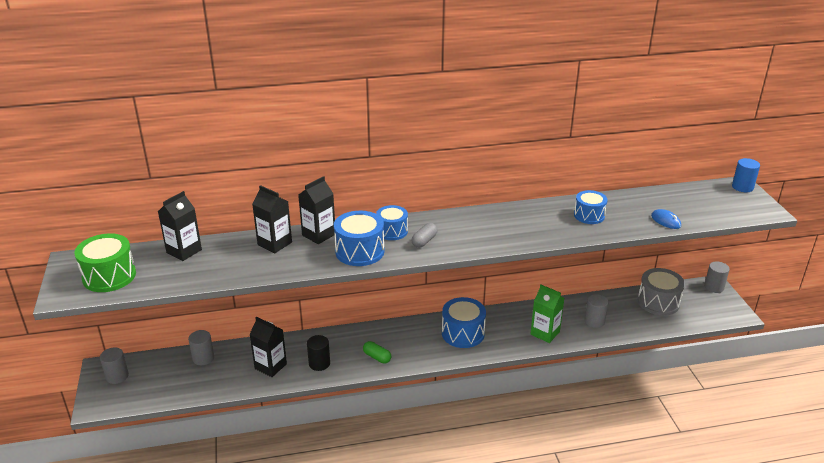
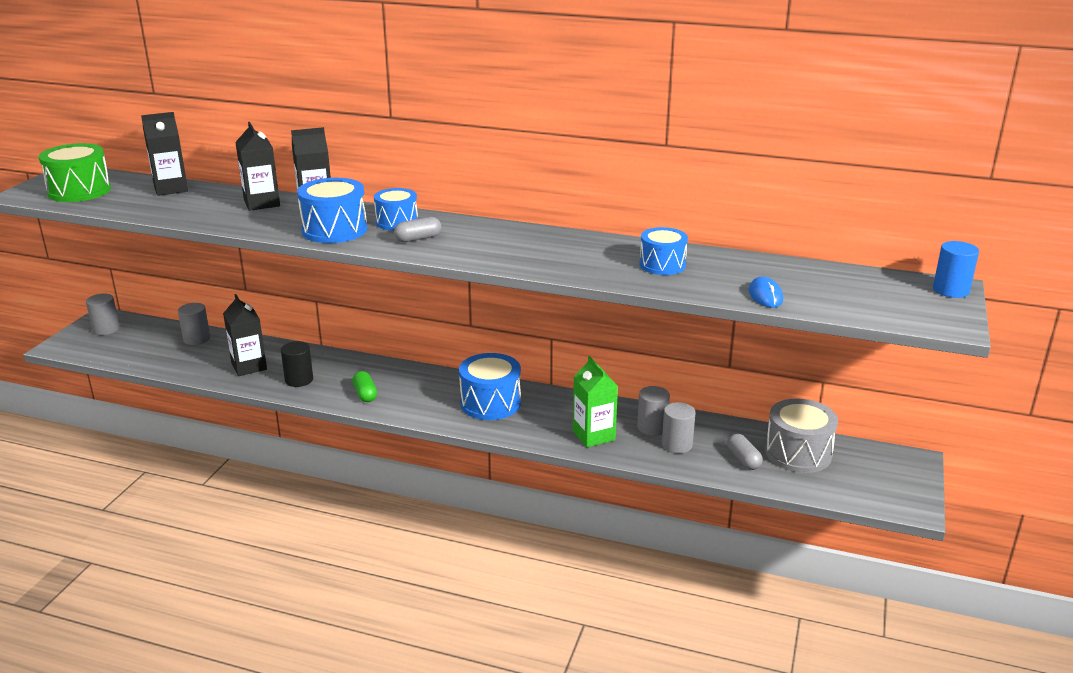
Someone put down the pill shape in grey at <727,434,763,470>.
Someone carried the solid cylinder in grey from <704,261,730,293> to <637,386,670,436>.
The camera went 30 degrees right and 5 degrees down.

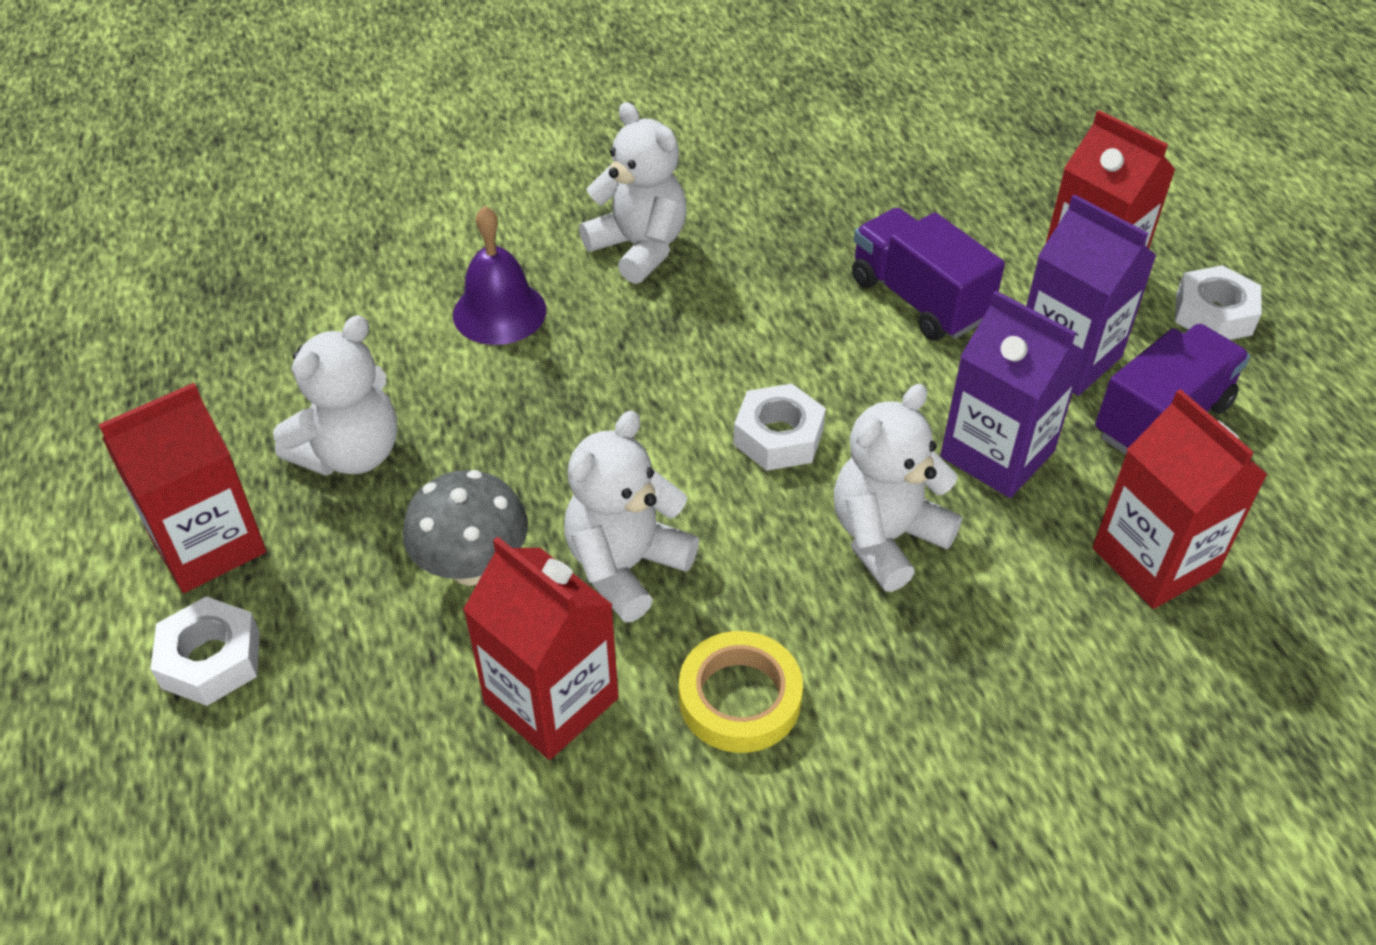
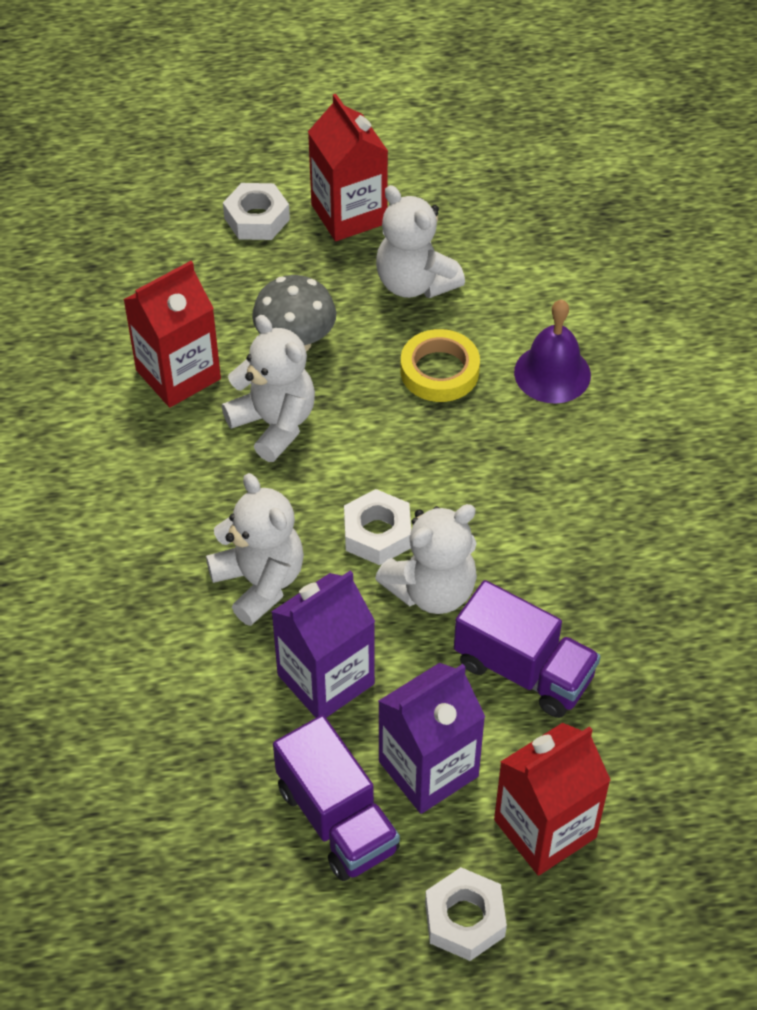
Someone took away the carton in scarlet at <1092,389,1268,609>.
Someone carried the teddy bear in white from <579,102,686,284> to <375,504,477,614>.
Someone carried the roll of tape in bright yellow from <679,631,803,753> to <400,329,480,402>.
Someone rotated the lorry in purple at <852,208,1005,341> by 60 degrees clockwise.
The camera went 100 degrees right and 5 degrees up.

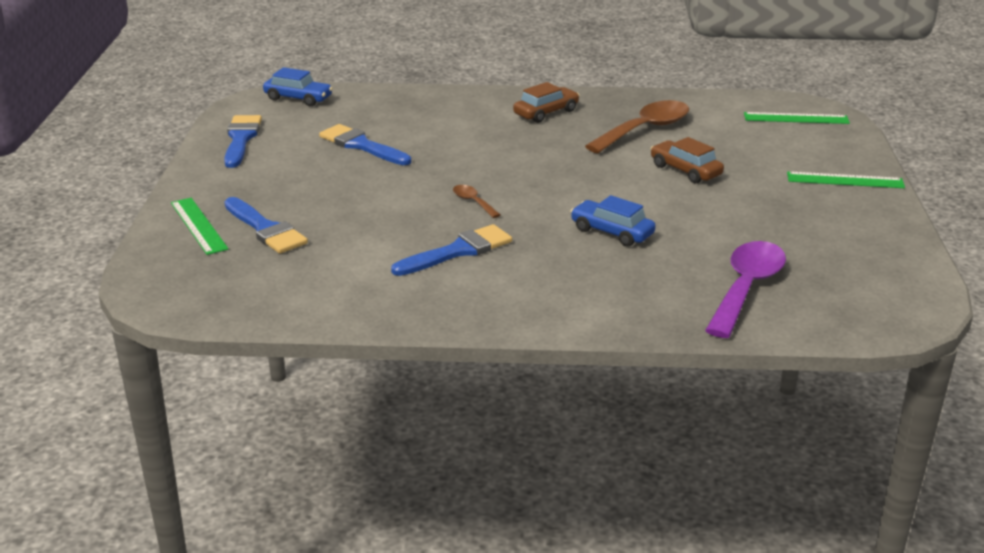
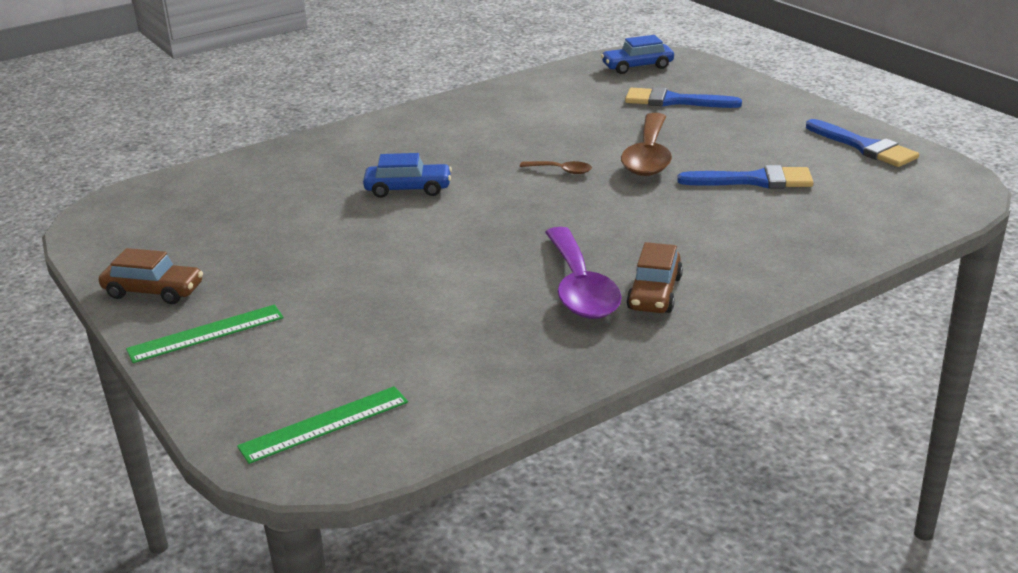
Someone took away the measuring stick in emerald at <171,198,229,255>.
Someone took away the brush in royal blue at <391,224,512,276>.
Someone carried the car in royal blue from <263,67,333,106> to <601,35,674,74>.
Someone carried the teaspoon in brown from <585,100,689,153> to <621,113,672,176>.
Someone carried the car in brown from <650,137,724,183> to <99,248,203,304>.
Someone carried the teaspoon in purple from <705,241,786,338> to <545,227,622,319>.
The camera went 145 degrees right and 0 degrees up.

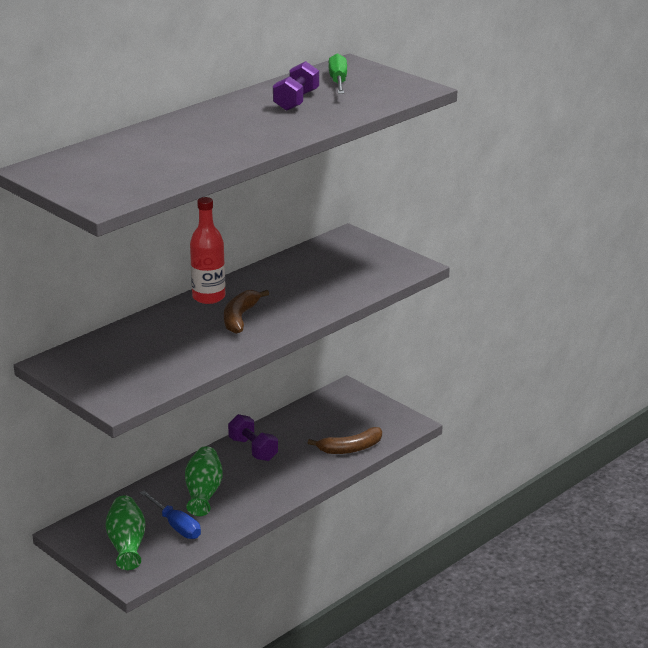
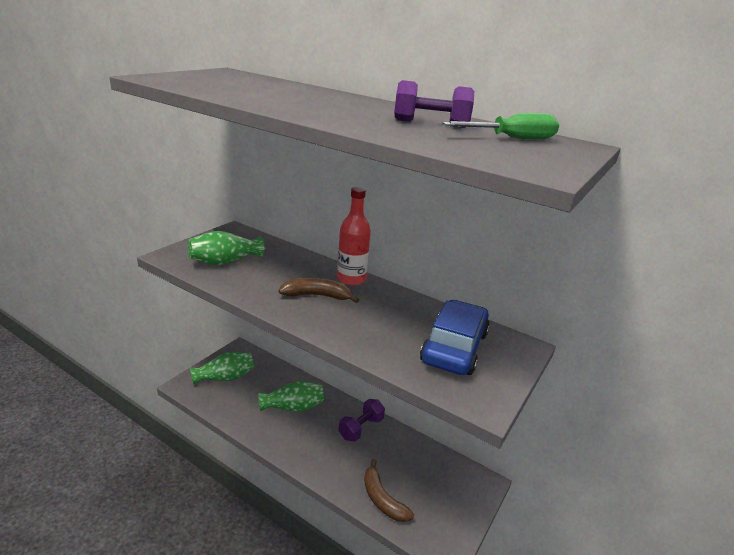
Someone took away the hand screwdriver in royal blue at <139,490,201,539>.
Someone put down the tall vase in emerald at <188,231,264,265>.
Someone put down the car in royal blue at <420,300,490,375>.
The camera went 75 degrees right and 0 degrees up.

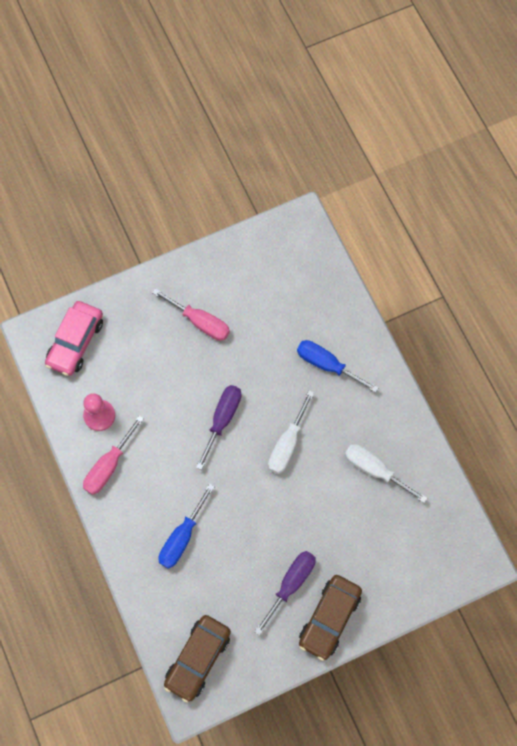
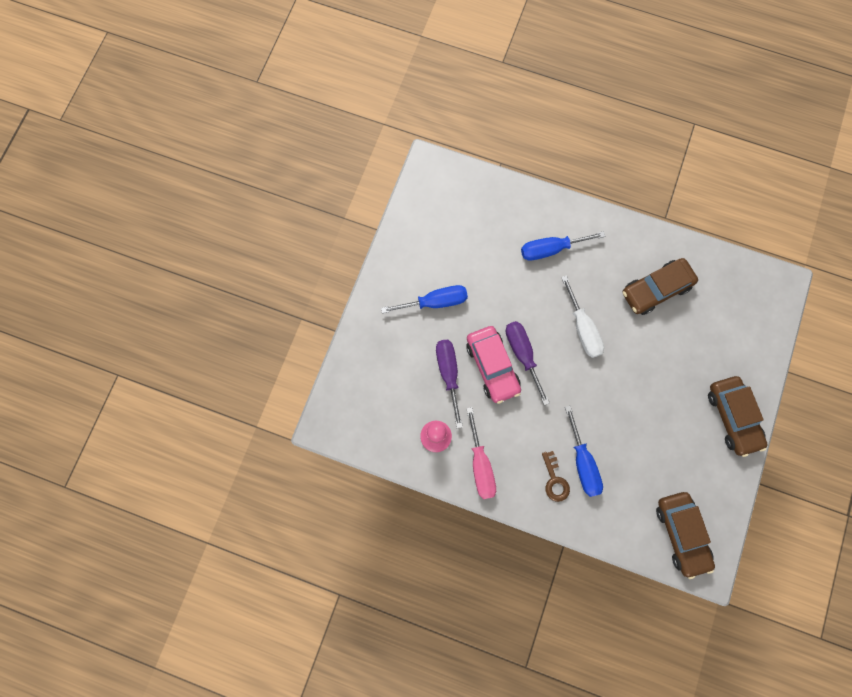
Someone put down the door key in brown at <542,451,570,502>.
Someone carried the car in pink from <45,301,103,376> to <466,326,521,404>.
Someone carried the hand screwdriver in purple from <254,551,316,636> to <436,340,463,428>.
Someone swapped the hand screwdriver in white at <345,444,427,503> for the car in brown at <622,258,698,315>.
Someone repainted the hand screwdriver in pink at <152,288,230,341>, which became the hand screwdriver in royal blue at <381,285,468,313>.
The camera went 45 degrees left and 5 degrees up.

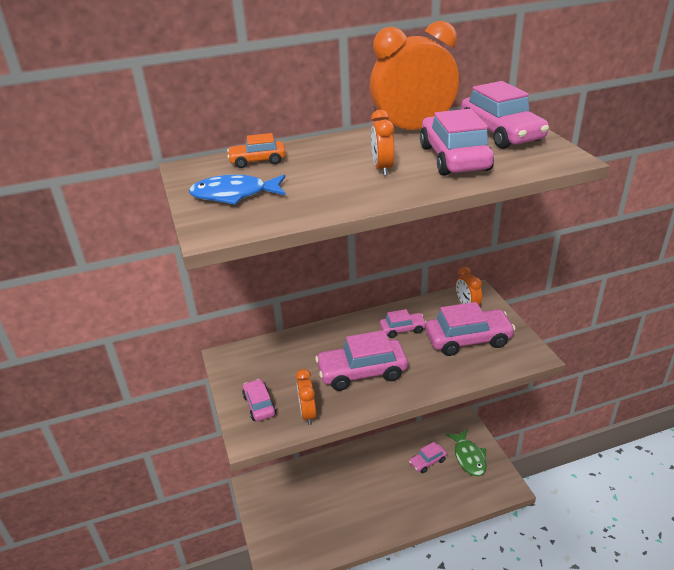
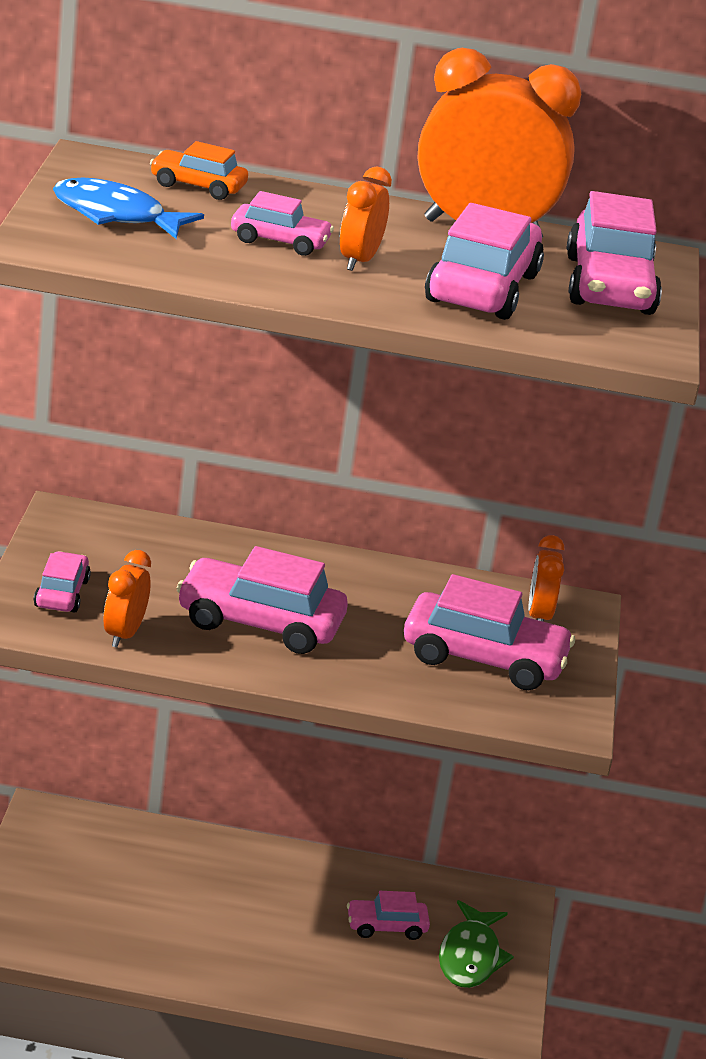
Someone carried the car in pink from <380,309,426,338> to <231,191,334,256>.
The camera went 20 degrees right and 5 degrees down.

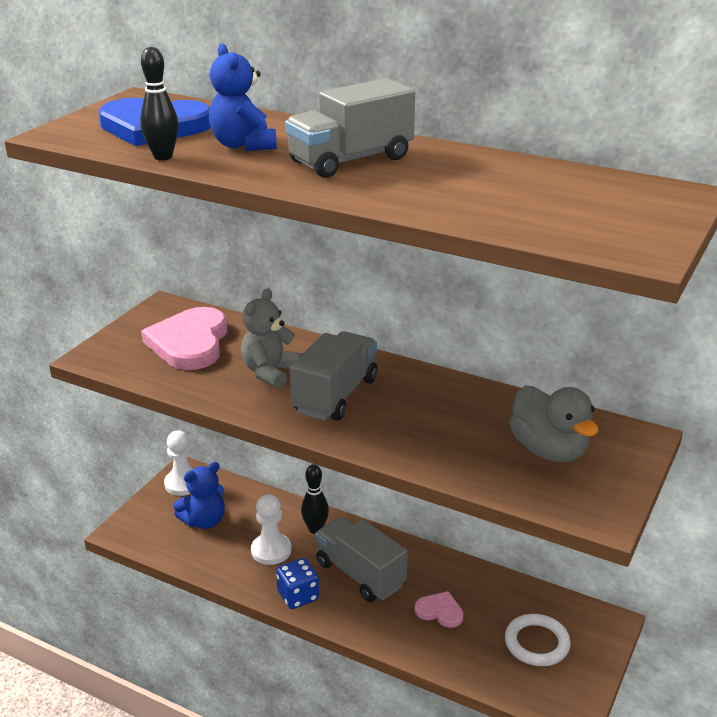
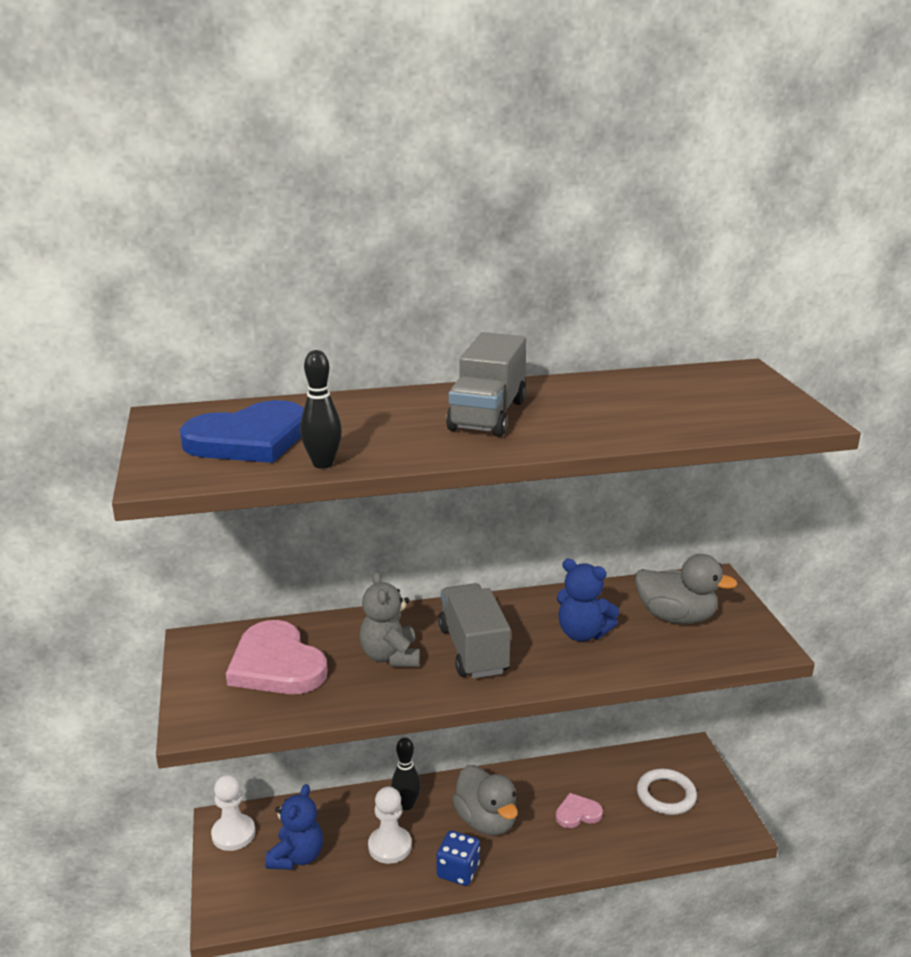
Someone carried the teddy bear in royal blue from <209,43,277,151> to <557,559,619,642>.
Someone swapped the lorry in grey at <315,517,408,602> for the rubber duck in grey at <452,765,518,836>.
The camera went 40 degrees left and 5 degrees down.

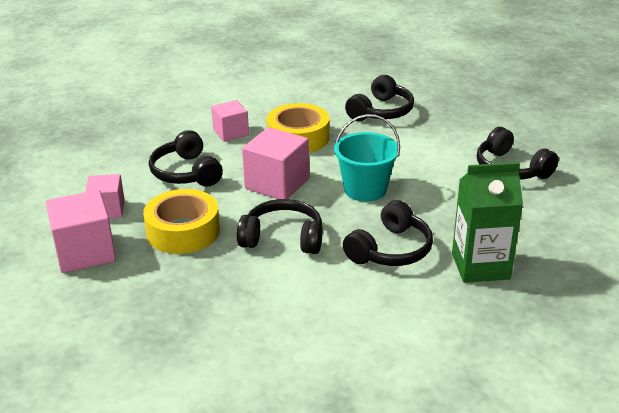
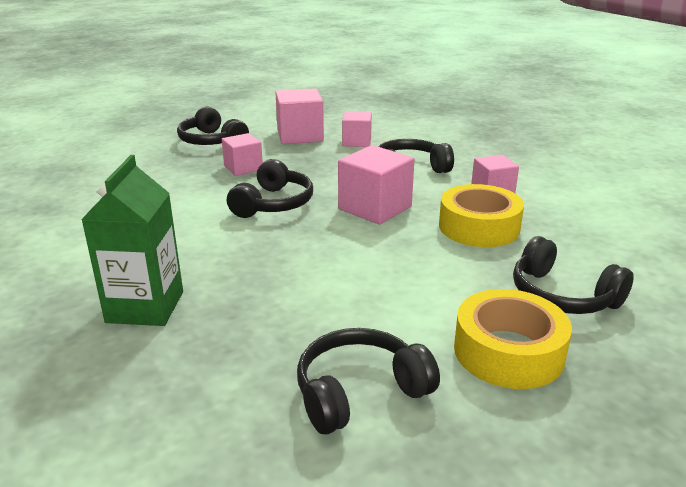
Someone took away the pail in aqua at <334,114,400,202>.
Someone put down the cube in pink at <222,133,263,176>.
Someone carried the roll of tape in bright yellow from <143,189,220,254> to <454,289,572,389>.
Someone carried the headset in jet-black from <343,200,433,266> to <177,106,249,145>.
The camera went 100 degrees right and 5 degrees down.

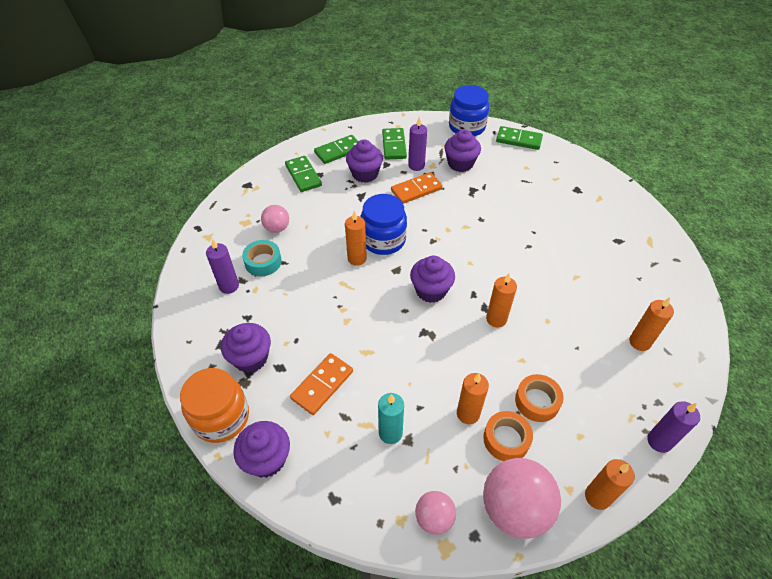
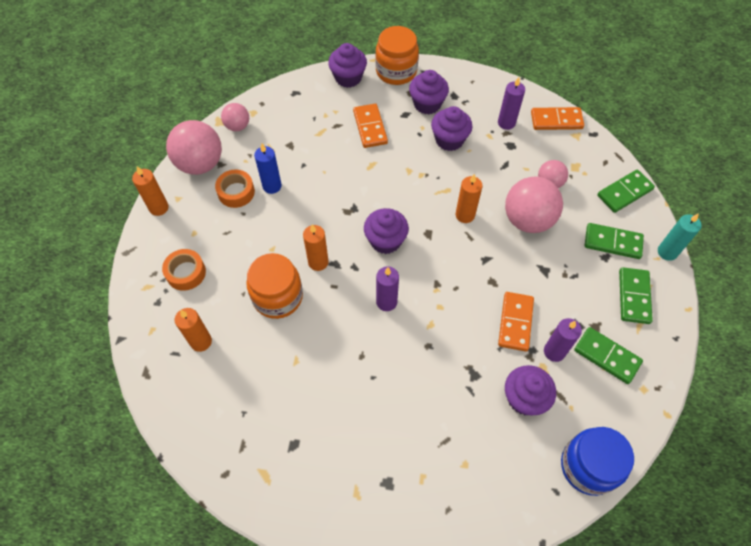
Someone took away the roll of tape in aqua at <242,240,282,276>.
Someone took away the jam jar in royal blue at <360,194,407,255>.
Someone put down the jam jar in orange at <246,253,303,319>.
Someone put down the sphere in pink at <505,176,563,233>.
Someone put down the domino tile in orange at <531,107,584,130>.
Someone carried the fairy cake in purple from <346,139,383,183> to <431,106,472,151>.
Someone carried the pillar candle in aqua from <378,393,404,444> to <658,213,702,261>.
Someone carried the domino tile in emerald from <496,126,543,150> to <597,170,655,213>.
Someone carried the roll of tape in orange from <515,374,564,422> to <162,249,206,291>.
Someone carried the pillar candle in purple from <647,401,700,453> to <376,266,399,311>.
Someone repainted the pillar candle in orange at <457,373,489,424>, which became the pillar candle in royal blue at <254,144,282,194>.
The camera went 130 degrees right and 10 degrees up.

